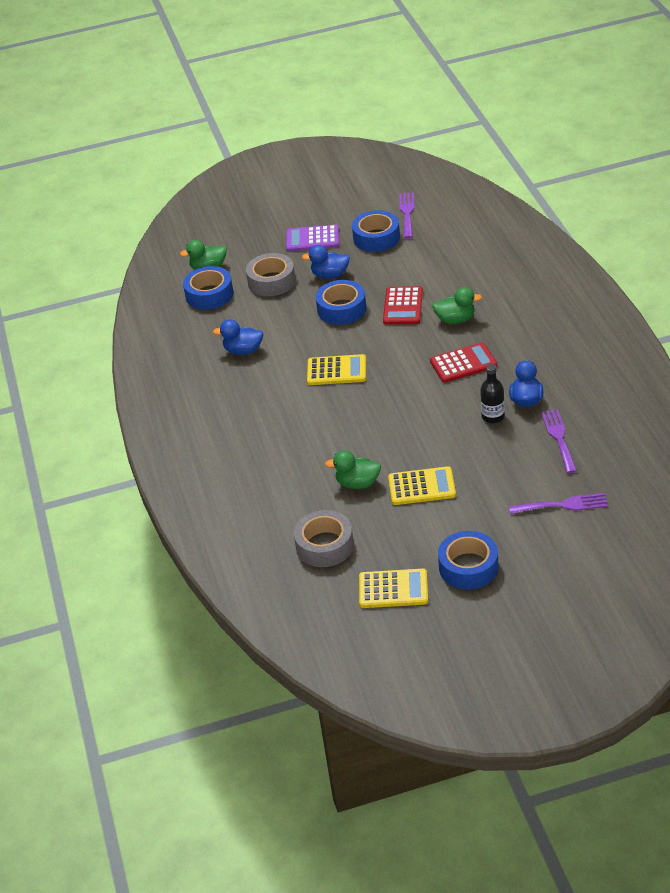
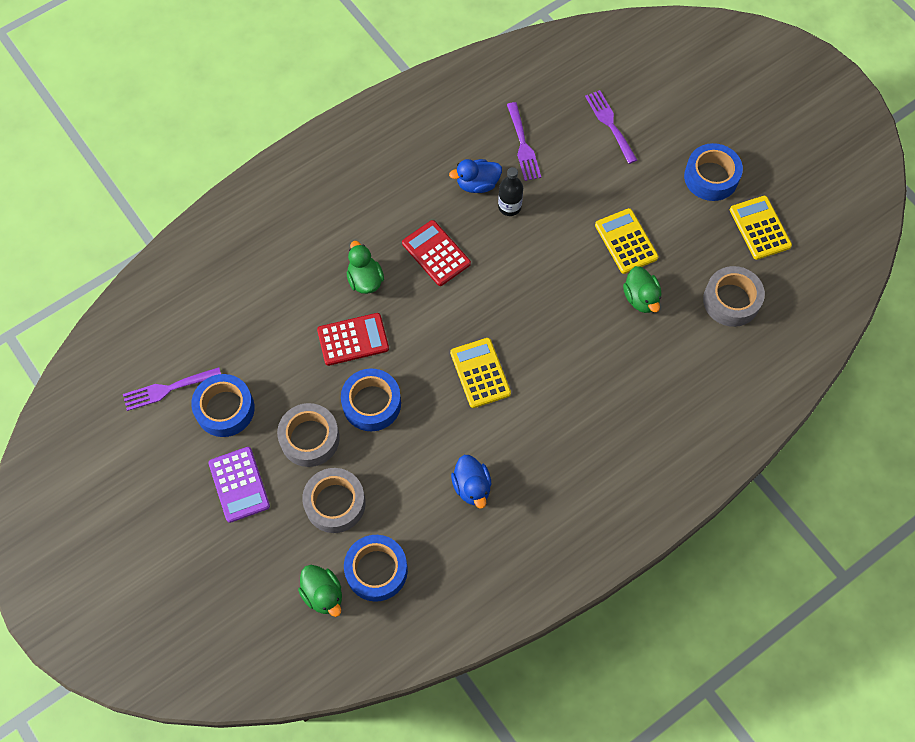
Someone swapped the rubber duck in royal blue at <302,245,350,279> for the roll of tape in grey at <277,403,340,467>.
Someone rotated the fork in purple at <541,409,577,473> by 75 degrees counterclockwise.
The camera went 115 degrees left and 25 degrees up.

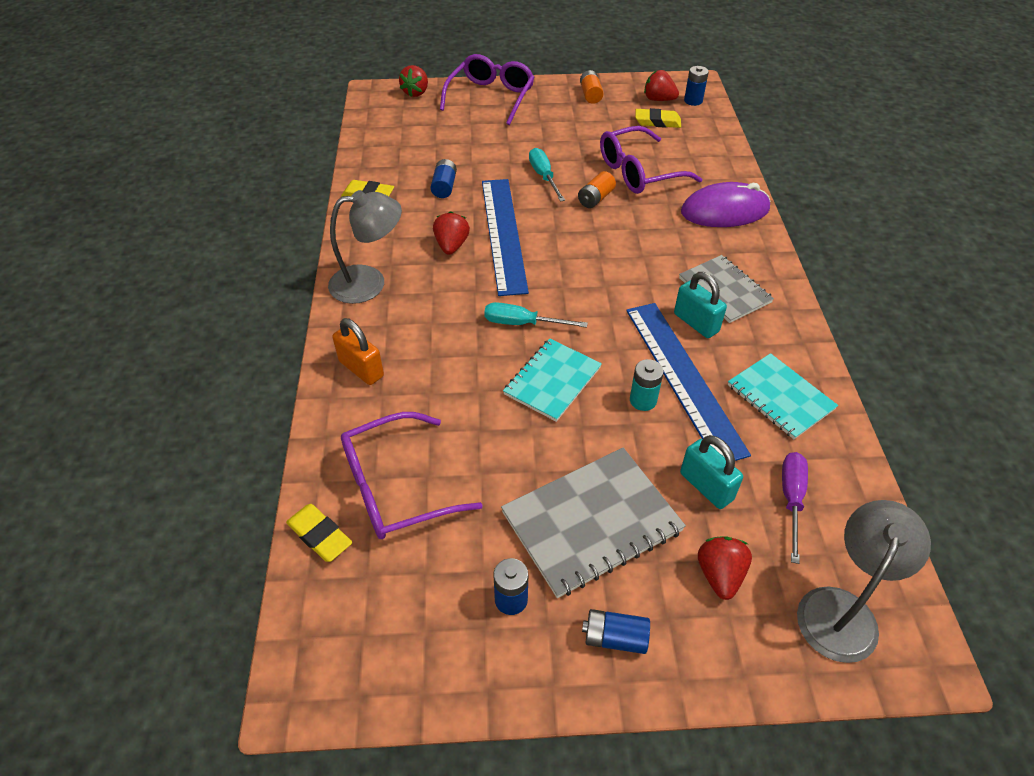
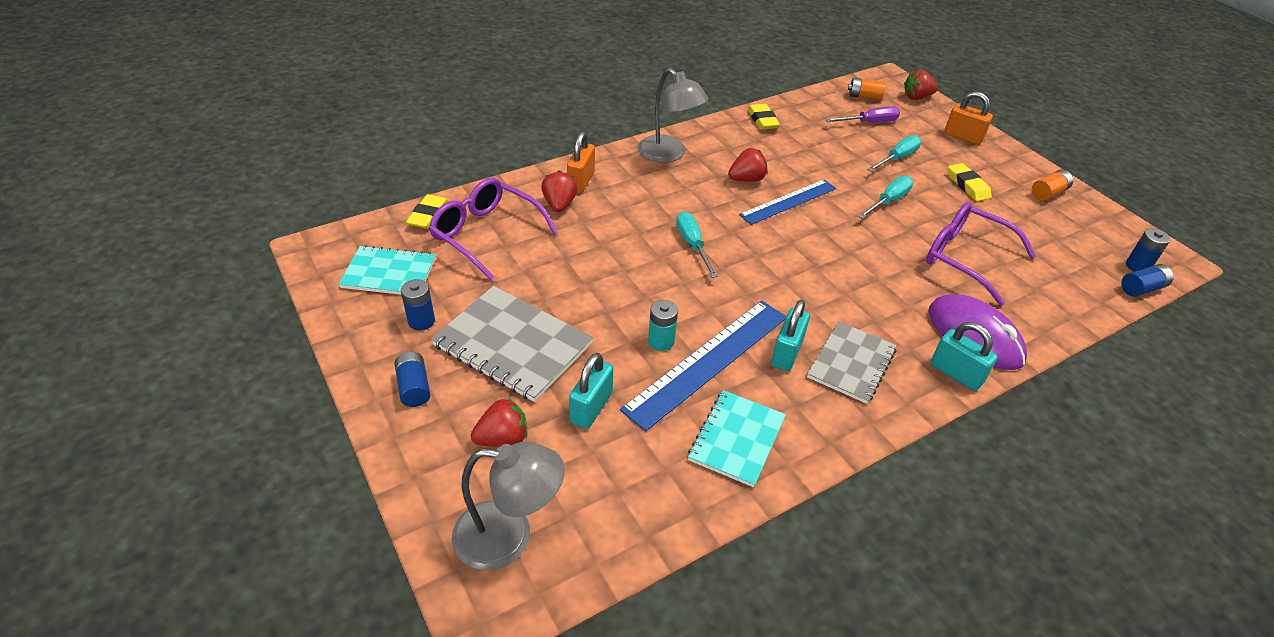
Someone put down the hand screwdriver in aqua at <867,135,921,172>.
Someone put down the lock in aqua at <931,322,997,391>.
Someone carried the power cell in royal blue from <430,159,457,198> to <1121,264,1174,297>.
Someone carried the exercise book in aqua from <503,338,602,422> to <338,245,436,295>.
Someone carried the power cell in orange from <578,171,616,208> to <848,78,886,100>.
Someone carried the gum eraser in bright yellow from <635,108,681,128> to <948,163,992,201>.
Someone carried the berry in scarlet from <644,70,679,101> to <541,171,578,212>.
Someone carried the hand screwdriver in purple from <782,452,808,564> to <825,106,900,122>.
Someone swapped the glasses in purple at <440,54,535,125> for the lock in orange at <944,91,993,145>.
Someone scaled the measuring stick in royal blue at <482,179,529,296> by 0.66.
The camera went 60 degrees right and 5 degrees down.

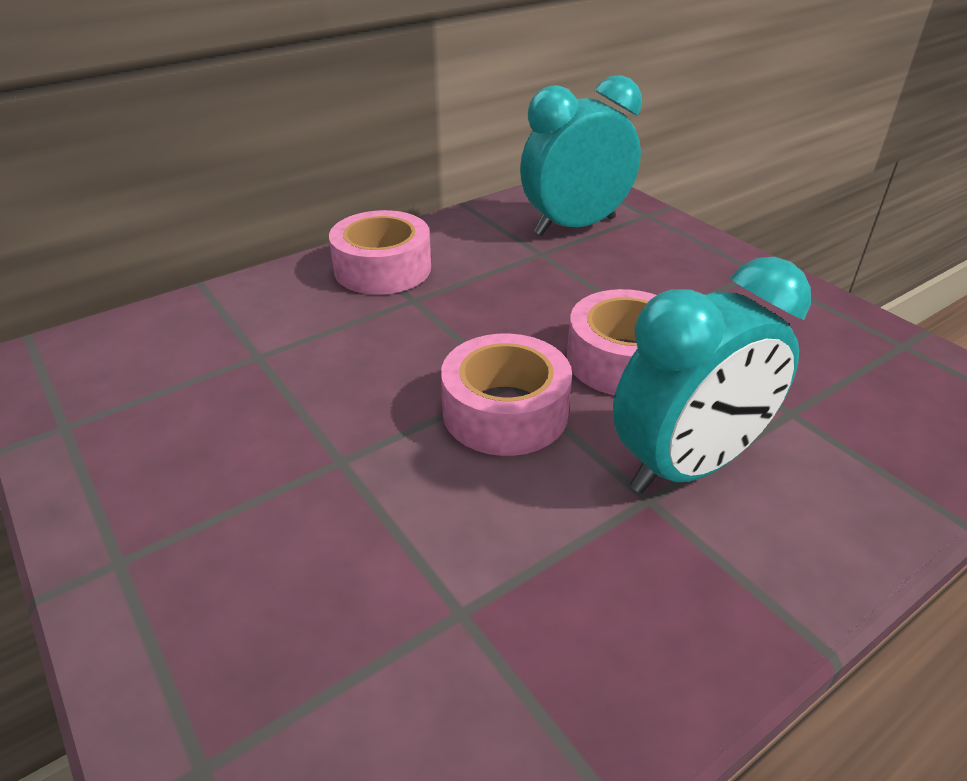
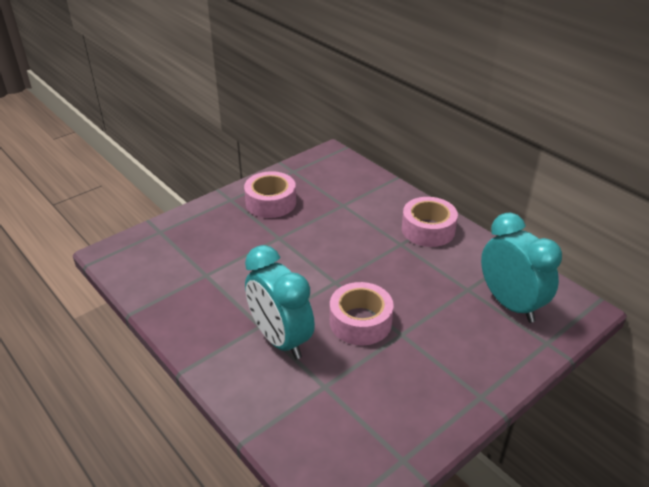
Someone carried the roll of tape in pink from <441,334,572,456> to <244,171,296,218>.
The camera went 85 degrees right and 0 degrees up.

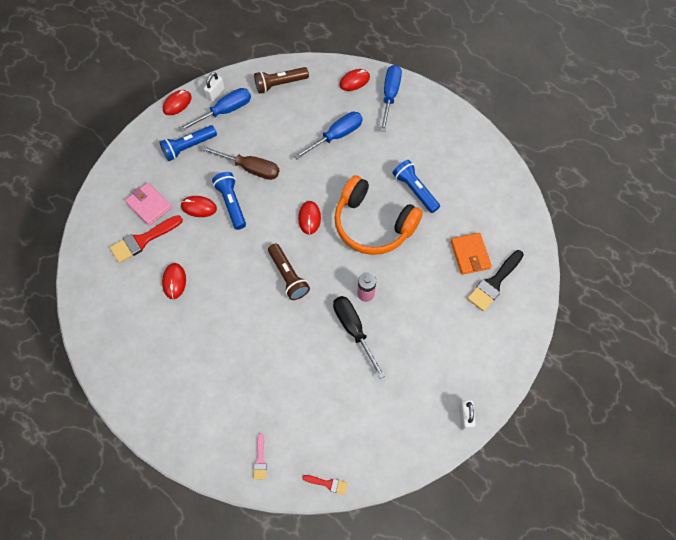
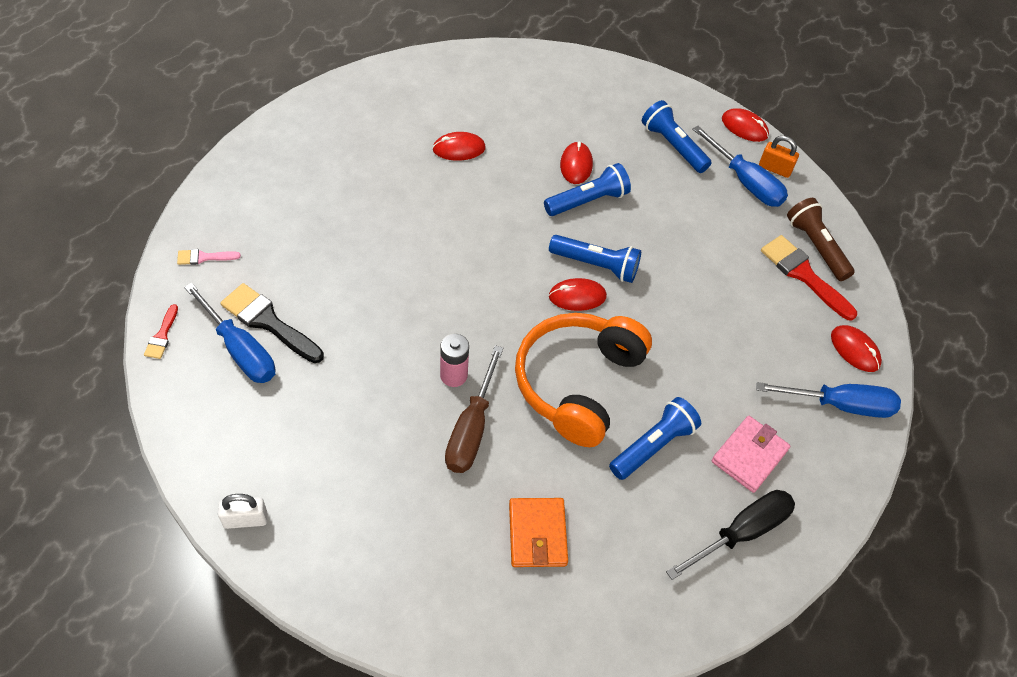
Someone took away the torch in brown at <268,244,310,300>.
Someone put down the torch in royal blue at <549,235,641,283>.
Someone carried the brush in scarlet from <110,215,183,263> to <761,235,857,320>.
Someone carried the wallet in pink from <125,183,172,226> to <712,416,790,493>.
Someone carried the hand screwdriver in brown from <201,146,279,180> to <445,345,503,473>.
Someone carried the hand screwdriver in royal blue from <294,112,363,159> to <184,283,275,383>.
Someone carried the hand screwdriver in jet-black from <333,296,385,379> to <666,490,795,580>.
Someone carried the brush in jet-black from <467,250,524,311> to <220,283,324,363>.
Someone repainted the lock in white at <204,72,225,102>, which became the lock in orange at <759,136,799,178>.
Someone rotated the wallet in orange at <451,233,492,275> by 75 degrees counterclockwise.
The camera went 80 degrees right and 10 degrees down.

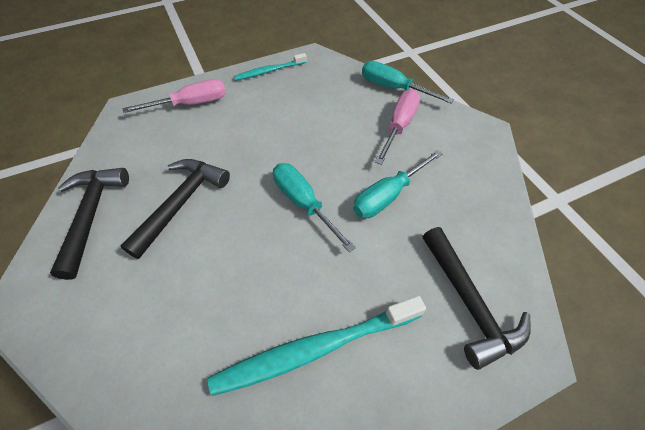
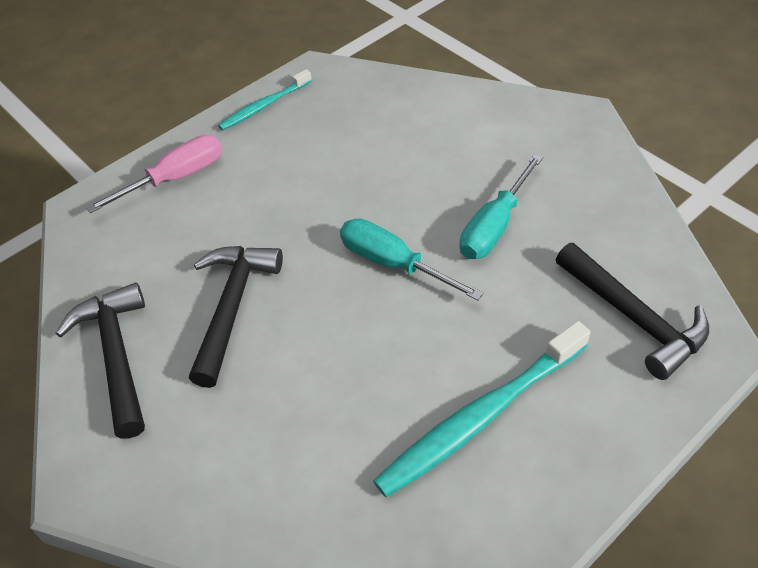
Someone took away the hand screwdriver in aqua at <362,61,454,104>.
Someone took away the hand screwdriver in pink at <375,90,420,165>.
The camera went 15 degrees left and 5 degrees down.

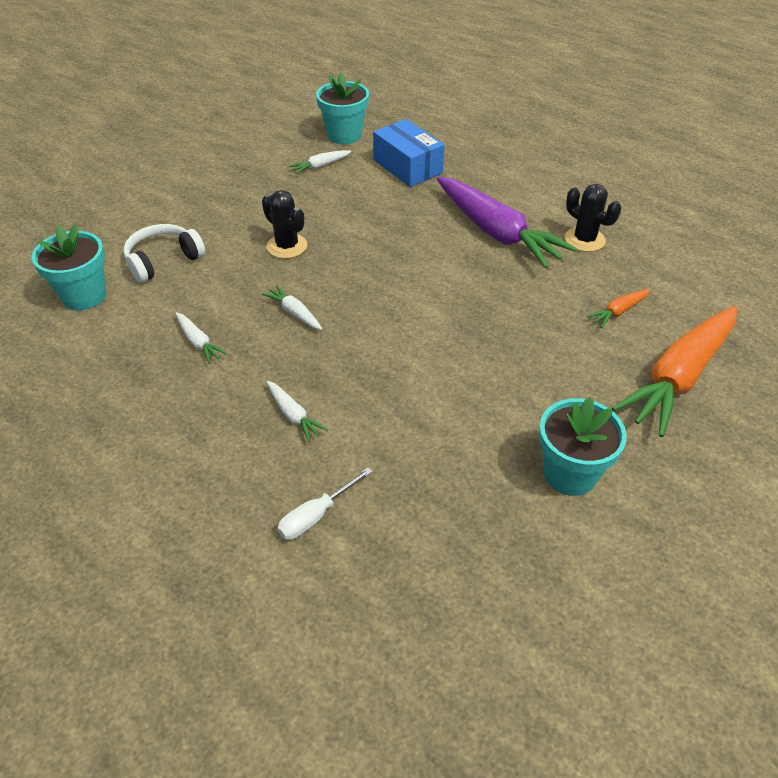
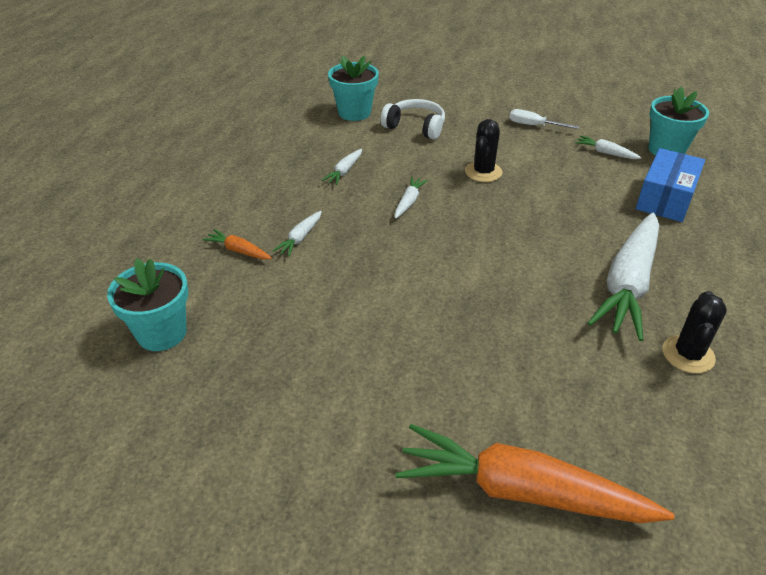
Someone carried the hand screwdriver in white from <277,468,372,540> to <510,109,579,129>.
Someone carried the plant pot in aqua from <539,397,627,496> to <107,258,188,351>.
Someone carried the carrot in orange from <587,289,651,328> to <202,229,272,259>.
Someone repainted the carrot in purple at <437,177,576,268>, which became the carrot in white at <588,213,659,341>.
The camera went 65 degrees right and 5 degrees down.

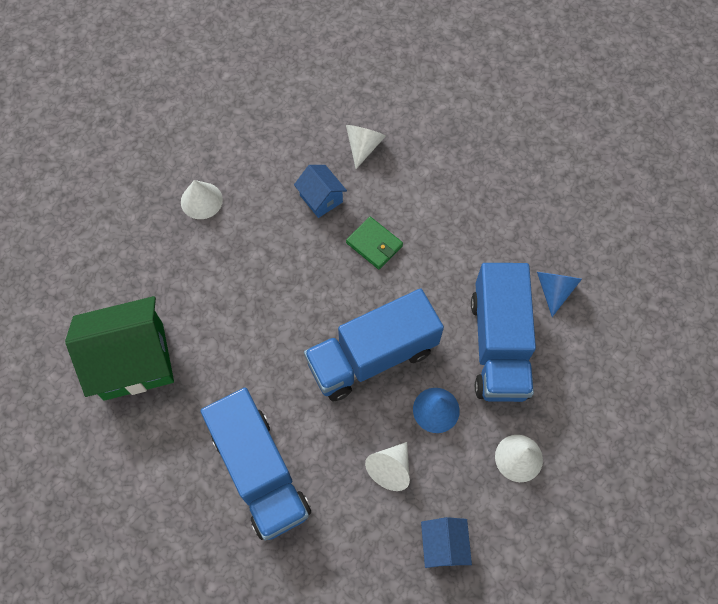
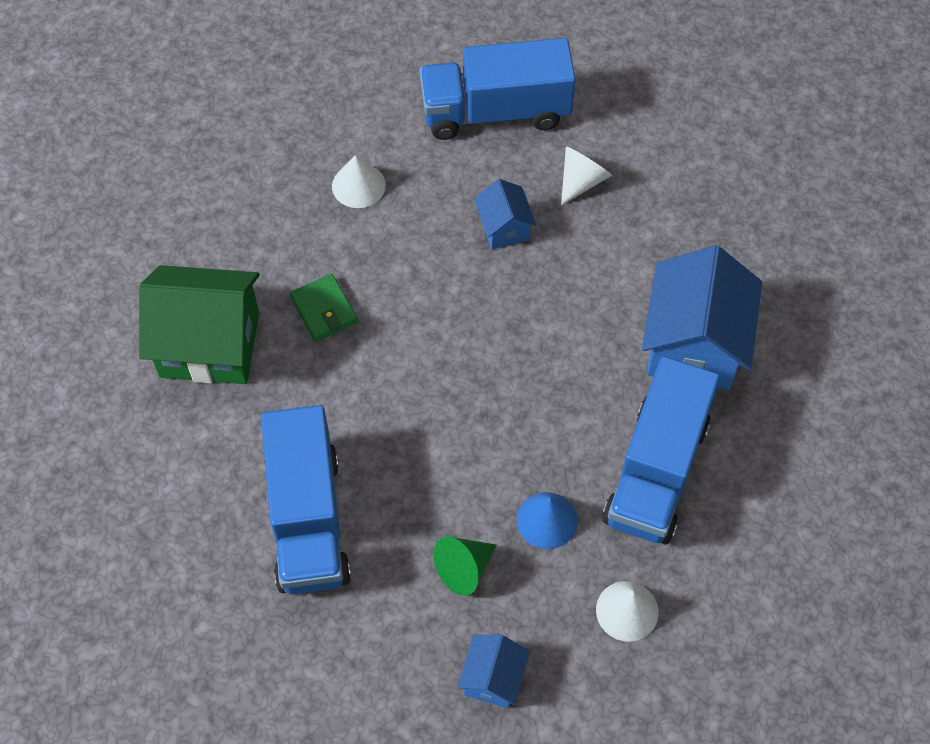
Someone took away the cone in royal blue at <537,272,582,317>.
Someone put down the cottage in royal blue at <642,245,762,390>.
Someone carried the lorry in royal blue from <304,288,444,401> to <420,38,576,140>.
Someone carried the wallet in emerald from <346,217,403,269> to <290,274,358,341>.
Someone repainted the cone in white at <365,442,410,491>, which became the cone in emerald at <434,537,496,596>.
The camera went 20 degrees right and 5 degrees down.

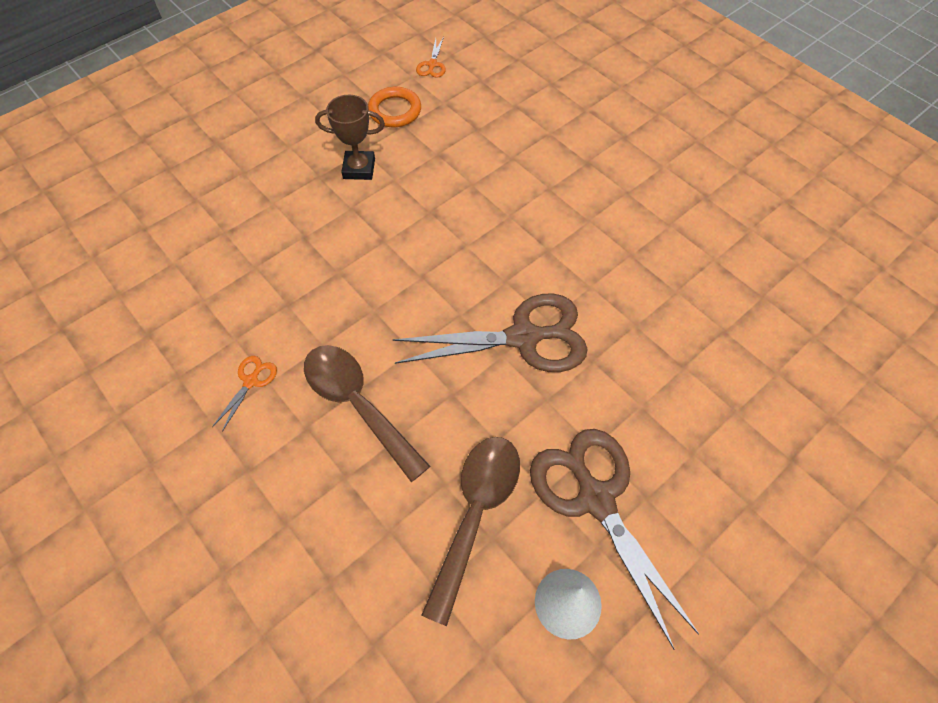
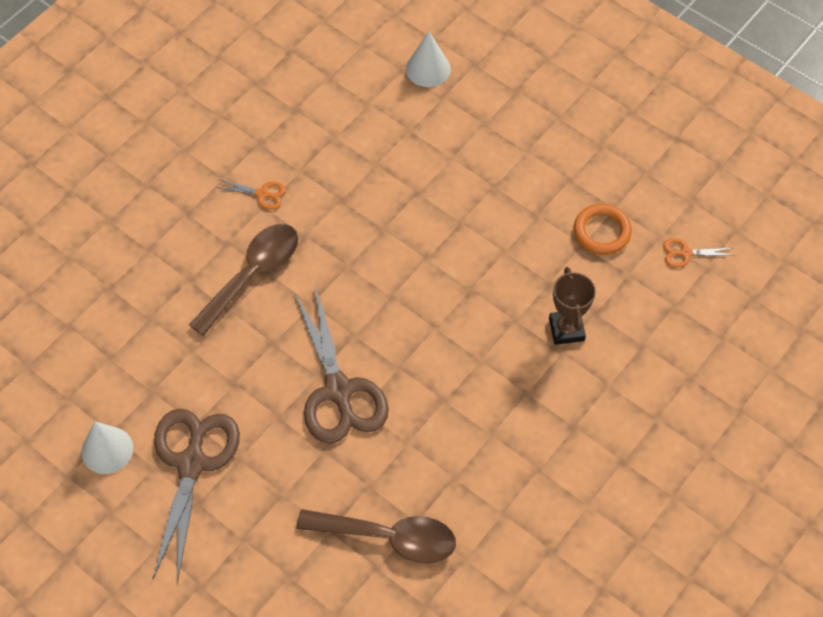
Someone put down the cone in white at <406,31,451,87>.
Someone carried the award cup in brown from <315,95,385,180> to <549,267,595,345>.
Someone carried the teaspoon in brown from <421,437,520,626> to <297,509,456,563>.
Someone rotated the pair of scissors in brown at <530,429,699,650> by 45 degrees counterclockwise.
The camera went 80 degrees right and 0 degrees up.

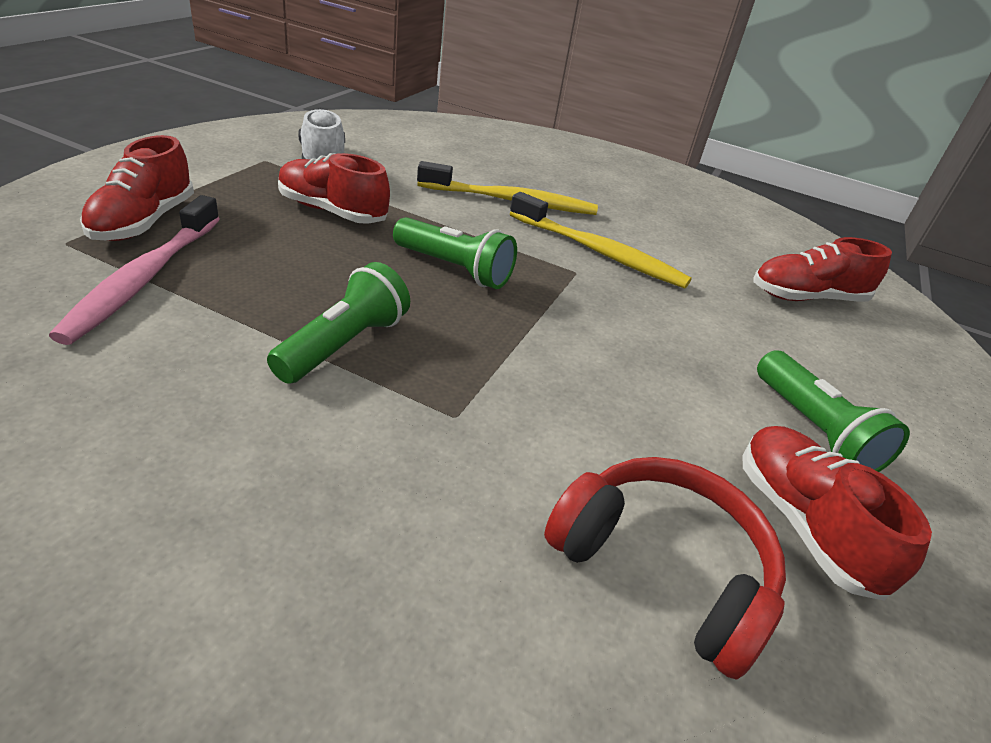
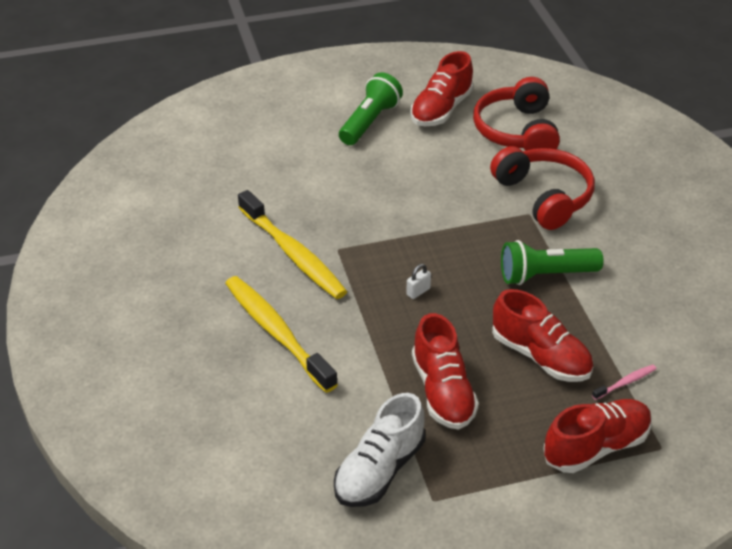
Someone put down the headset in scarlet at <490,146,595,230>.
Someone carried the lace-up shoe in scarlet from <754,237,892,302> to <492,289,593,382>.
Someone swapped the torch in emerald at <393,217,517,289> for the lock in white at <406,264,431,299>.
Someone rotated the dental brush in bright yellow at <510,192,692,289> by 150 degrees clockwise.
Someone scaled the dental brush in pink at <49,195,220,345> by 0.41.
The camera went 125 degrees left and 5 degrees up.

